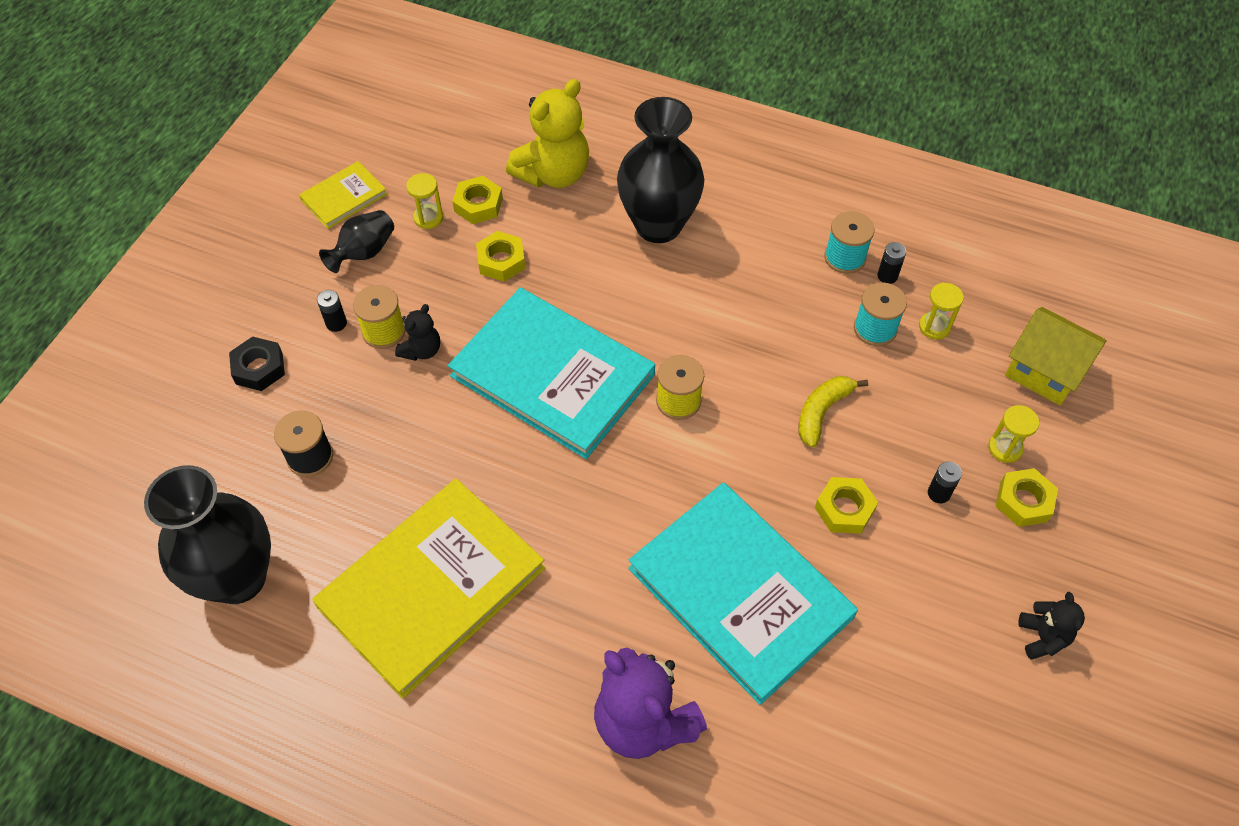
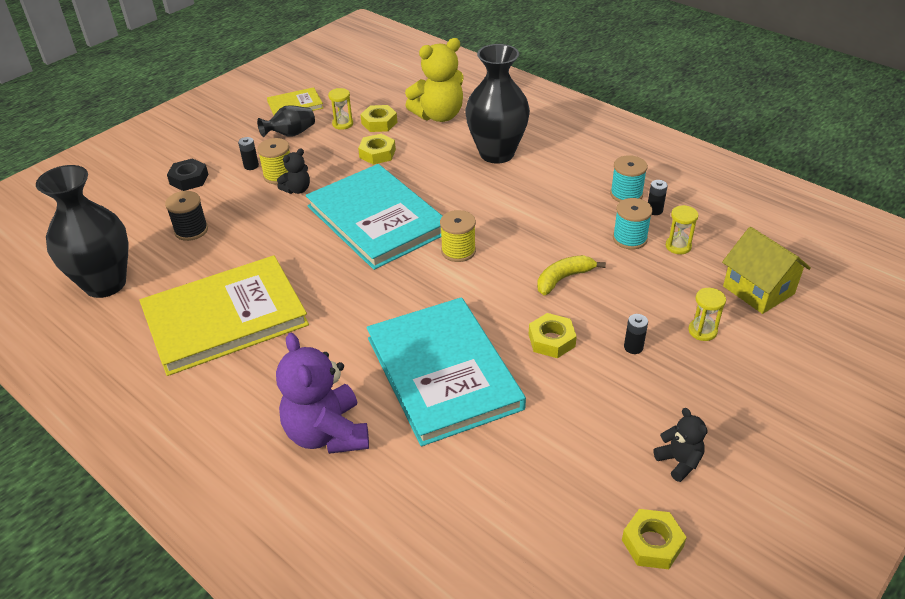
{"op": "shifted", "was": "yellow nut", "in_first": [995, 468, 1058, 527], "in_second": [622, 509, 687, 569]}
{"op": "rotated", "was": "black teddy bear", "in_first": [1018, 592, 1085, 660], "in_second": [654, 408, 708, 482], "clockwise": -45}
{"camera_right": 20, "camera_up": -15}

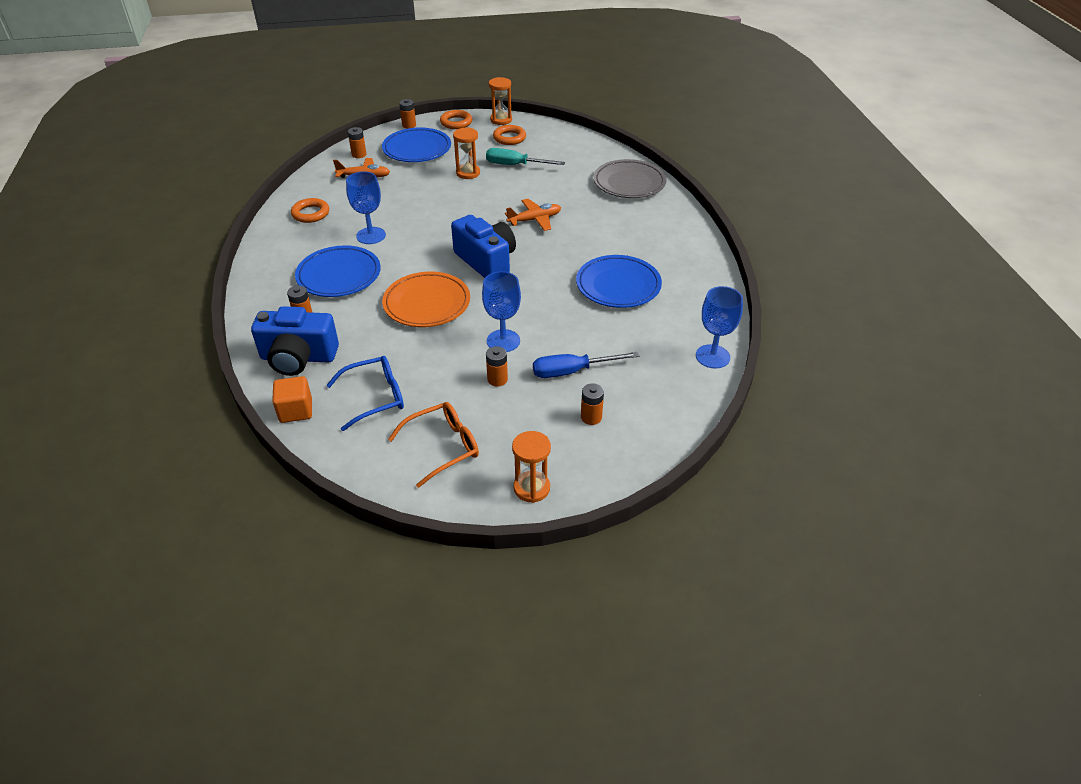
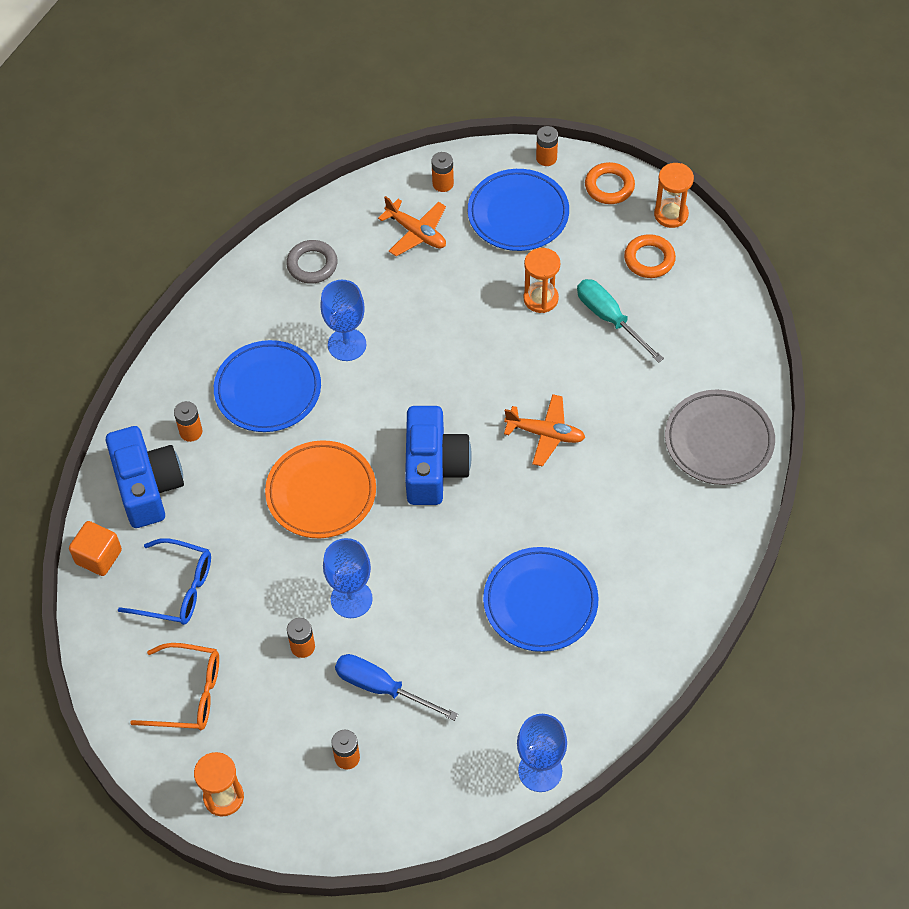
{"op": "repainted", "was": "orange ring", "now": "grey ring", "in_first": [291, 198, 329, 223], "in_second": [286, 240, 337, 284]}
{"op": "rotated", "was": "blue camera", "in_first": [251, 306, 339, 376], "in_second": [106, 426, 184, 528], "clockwise": -150}
{"camera_right": 40, "camera_up": 15}

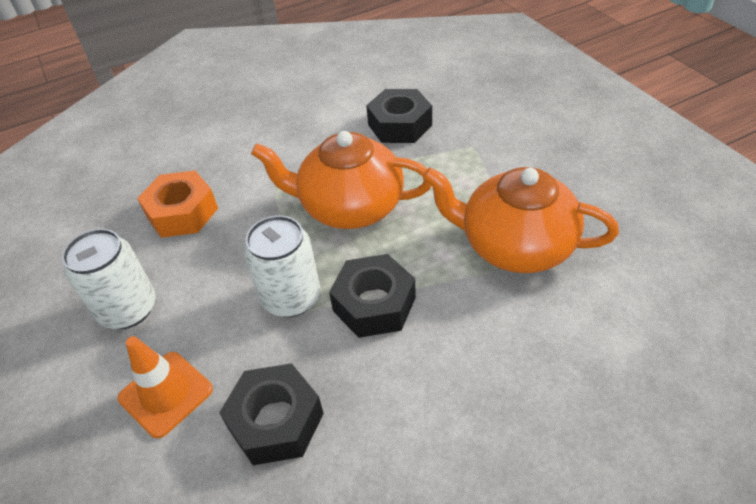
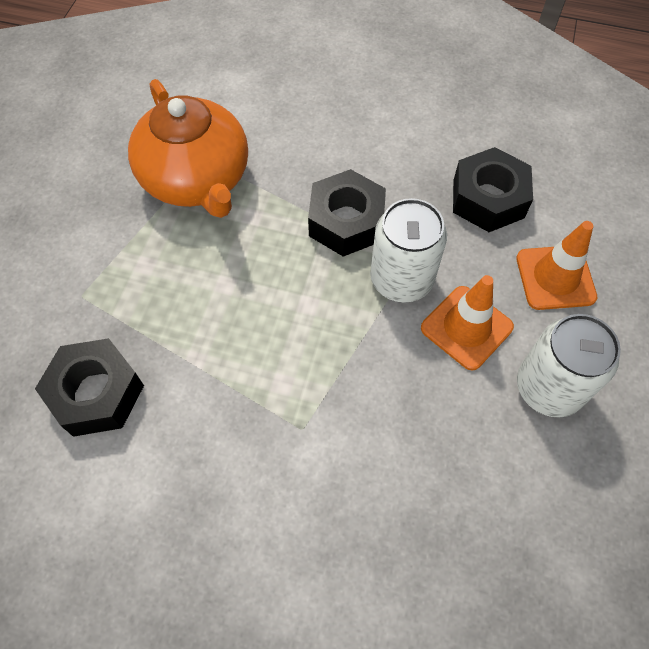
{"op": "gone", "was": "orange teapot", "in_first": [251, 131, 431, 229]}
{"op": "gone", "was": "orange nut", "in_first": [137, 170, 218, 238]}
{"op": "new", "now": "orange traffic cone", "in_second": [421, 275, 514, 371]}
{"camera_right": -140, "camera_up": 15}

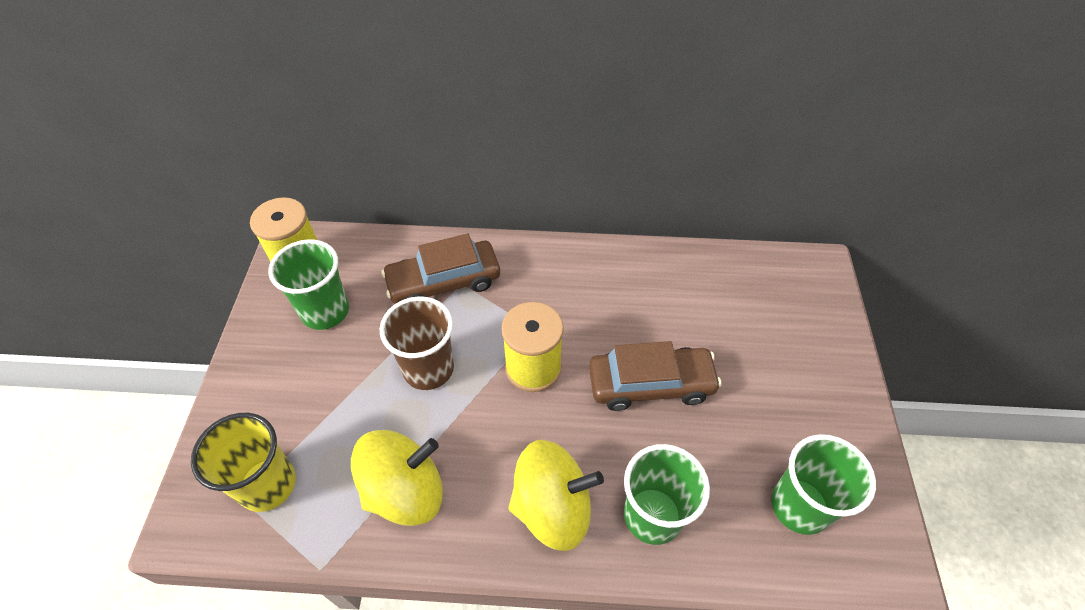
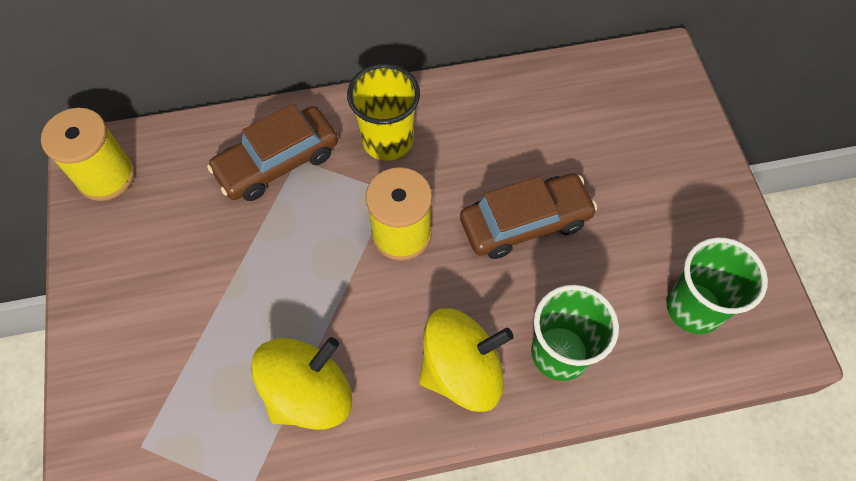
{"op": "gone", "was": "green cup", "in_first": [268, 239, 349, 330]}
{"op": "gone", "was": "brown cup", "in_first": [380, 296, 454, 390]}
{"op": "shifted", "was": "yellow cup", "in_first": [191, 413, 296, 512], "in_second": [347, 64, 420, 161]}
{"camera_right": -15, "camera_up": 10}

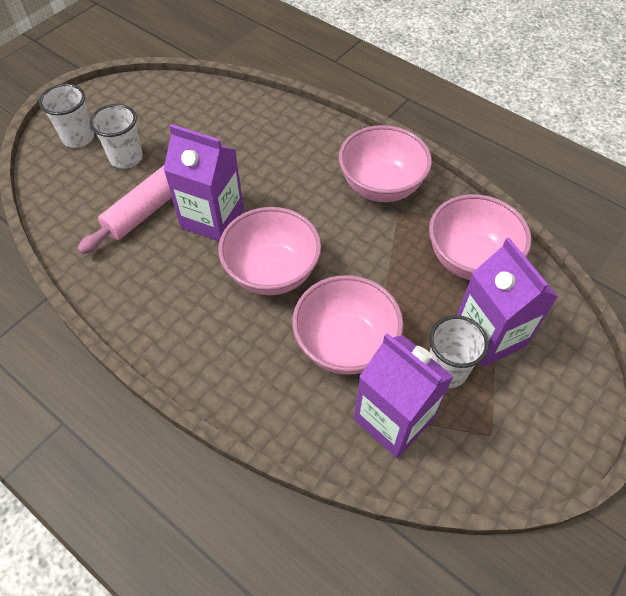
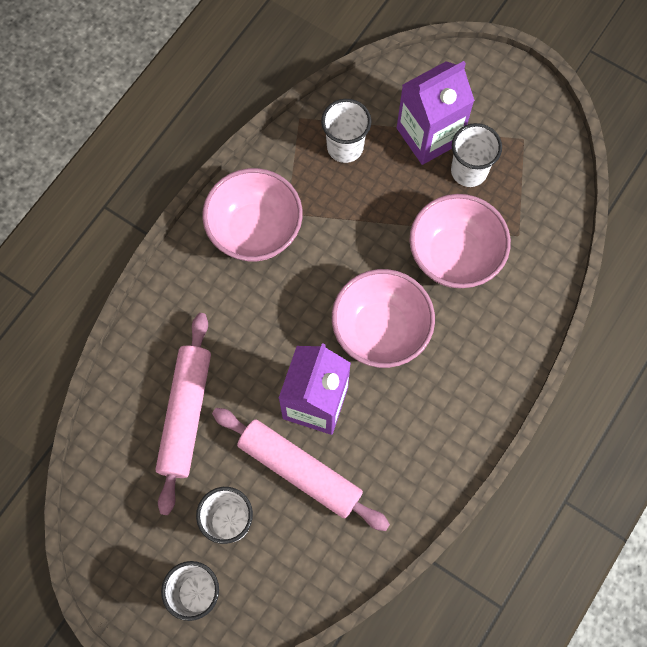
{"op": "swapped", "was": "pink bowl", "now": "white cup", "in_first": [429, 194, 531, 280], "in_second": [321, 99, 371, 163]}
{"op": "gone", "was": "purple carton", "in_first": [354, 333, 454, 458]}
{"op": "new", "now": "pink rolling pin", "in_second": [155, 313, 211, 515]}
{"camera_right": -95, "camera_up": 15}

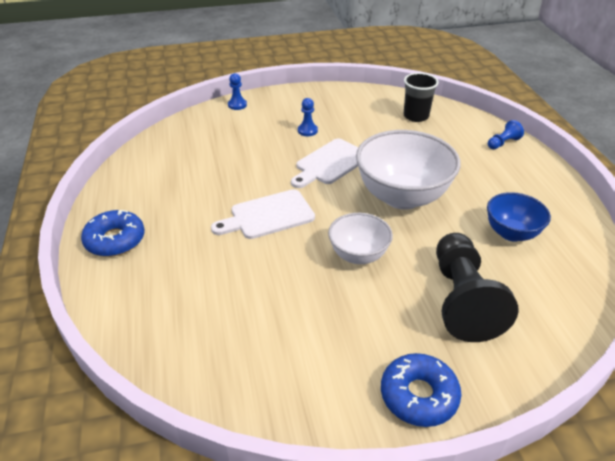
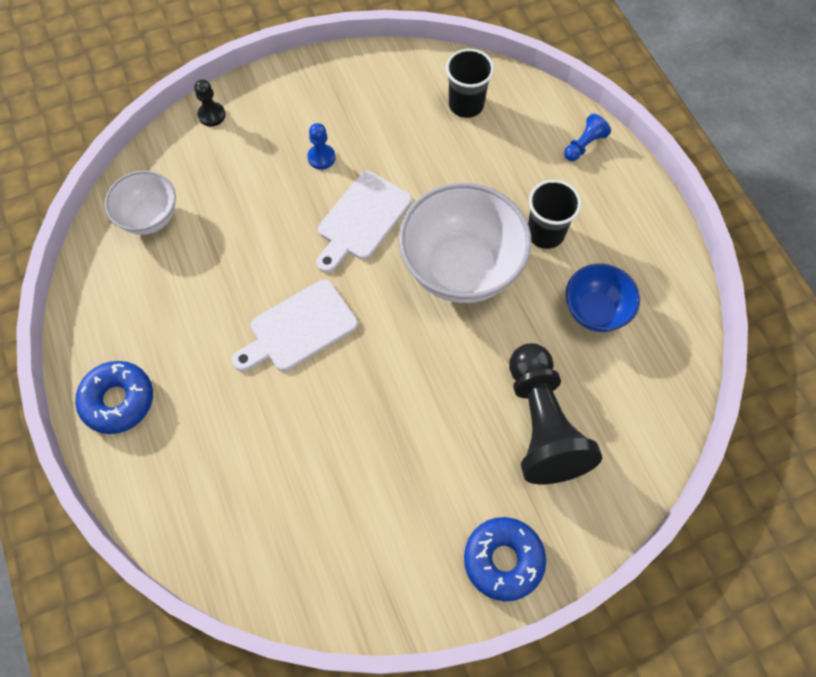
{"op": "repainted", "was": "blue pawn", "now": "black pawn", "in_first": [228, 73, 247, 110], "in_second": [194, 79, 226, 127]}
{"op": "shifted", "was": "white bowl", "in_first": [328, 213, 393, 264], "in_second": [105, 171, 176, 235]}
{"op": "new", "now": "black cup", "in_second": [528, 180, 581, 249]}
{"camera_right": -10, "camera_up": 25}

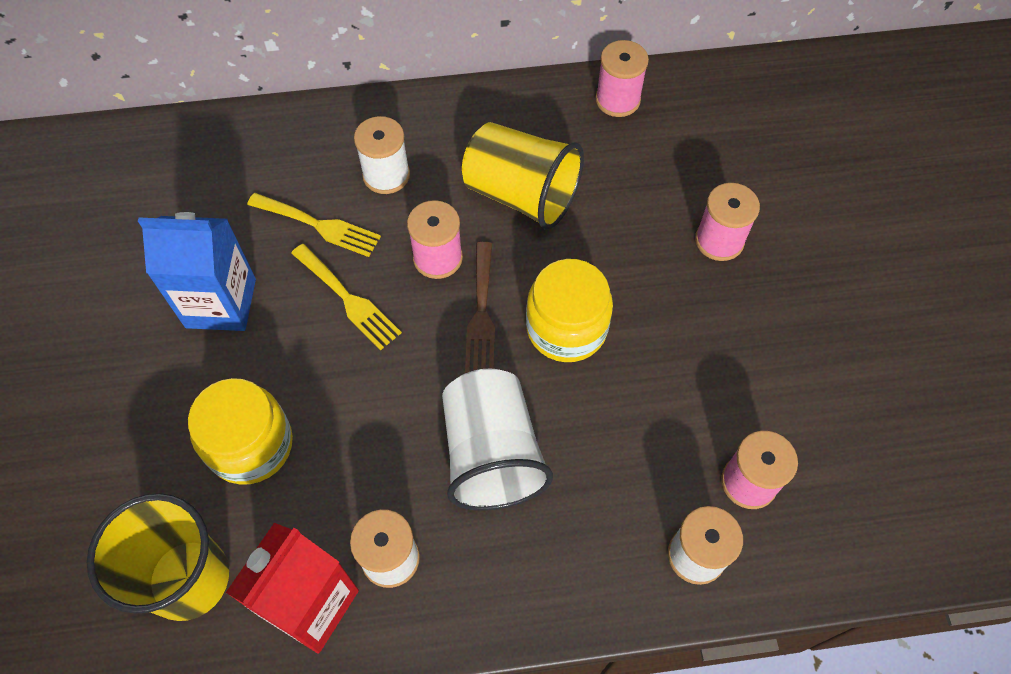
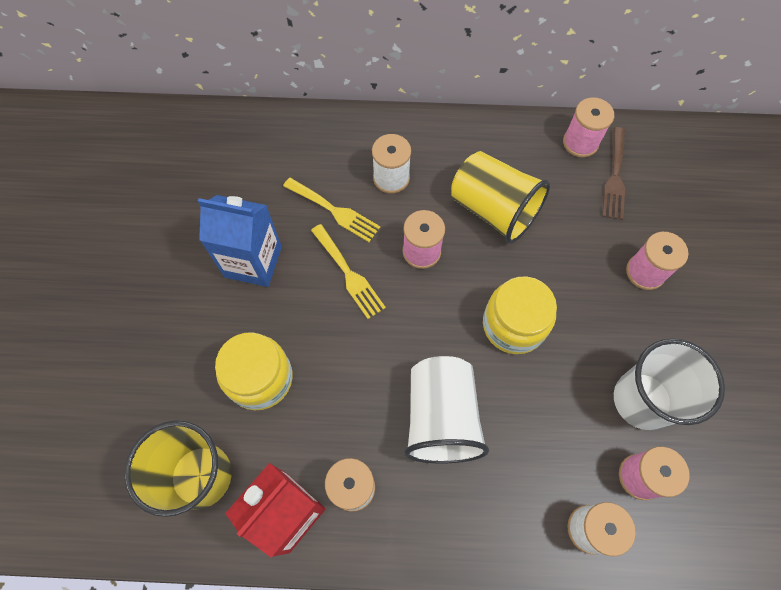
{"op": "shifted", "was": "brown fork", "in_first": [465, 242, 495, 373], "in_second": [602, 127, 625, 220]}
{"op": "new", "now": "white cup", "in_second": [614, 338, 725, 430]}
{"camera_right": 10, "camera_up": 5}

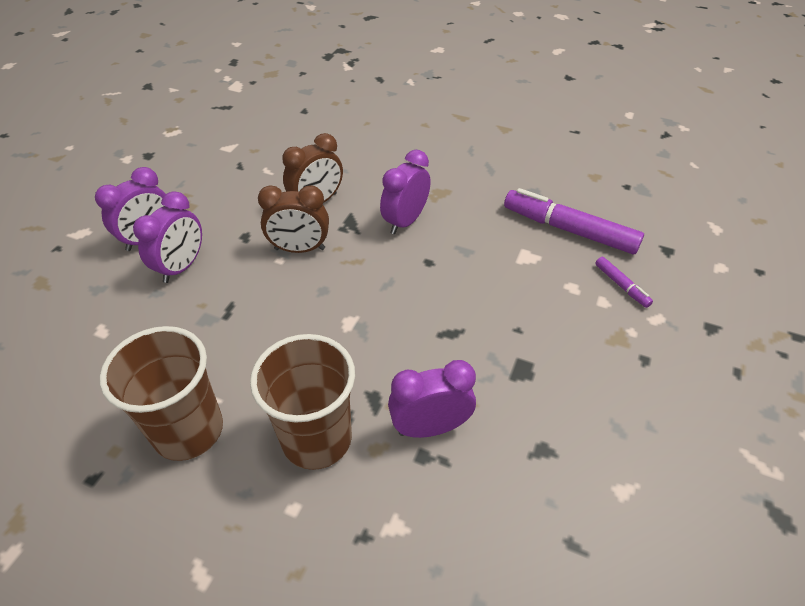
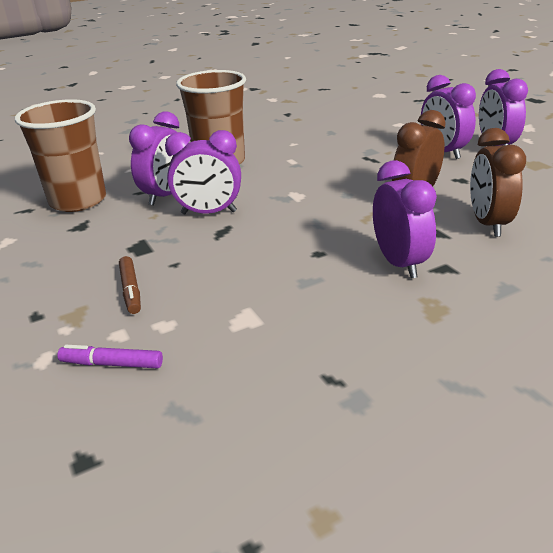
{"op": "gone", "was": "purple marker", "in_first": [504, 188, 644, 254]}
{"op": "shifted", "was": "brown cup", "in_first": [100, 326, 223, 461], "in_second": [15, 99, 106, 212]}
{"op": "new", "now": "purple clock", "in_second": [165, 130, 241, 214]}
{"op": "new", "now": "brown marker", "in_second": [119, 256, 141, 314]}
{"camera_right": 130, "camera_up": -15}

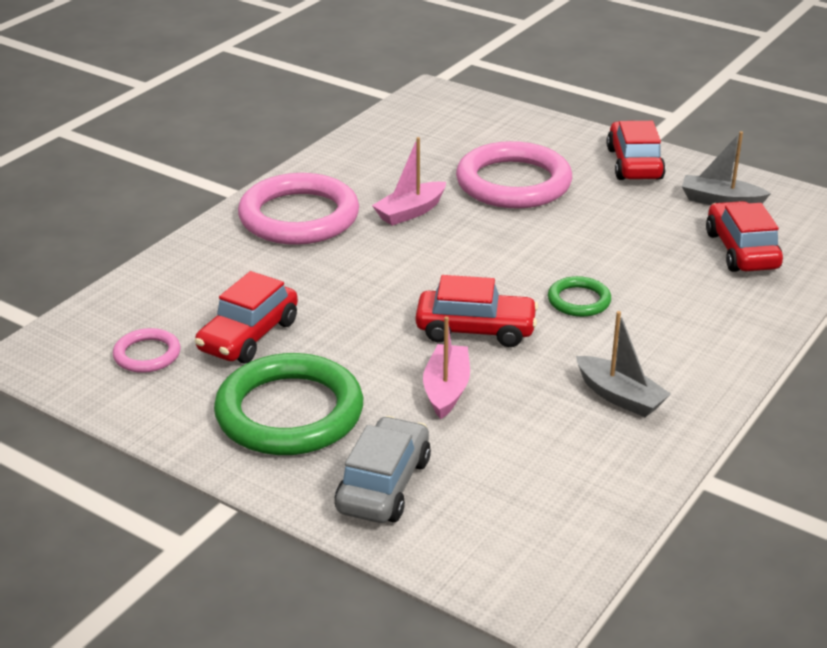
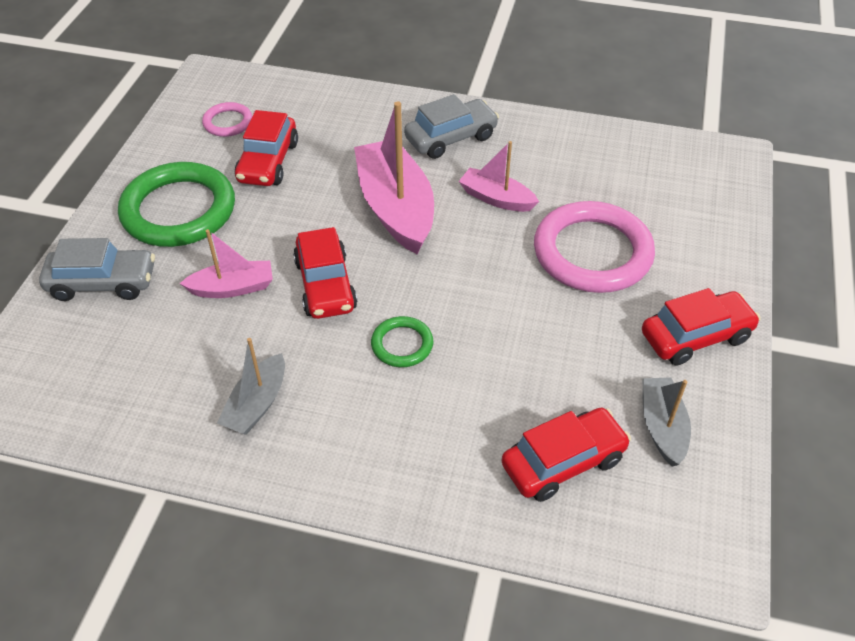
{"op": "swapped", "was": "pink ring", "now": "grey car", "in_first": [238, 173, 359, 245], "in_second": [404, 94, 499, 159]}
{"op": "rotated", "was": "red car", "in_first": [195, 271, 298, 363], "in_second": [235, 110, 298, 186], "clockwise": -90}
{"op": "new", "now": "pink boat", "in_second": [354, 101, 434, 254]}
{"camera_right": 70, "camera_up": 15}

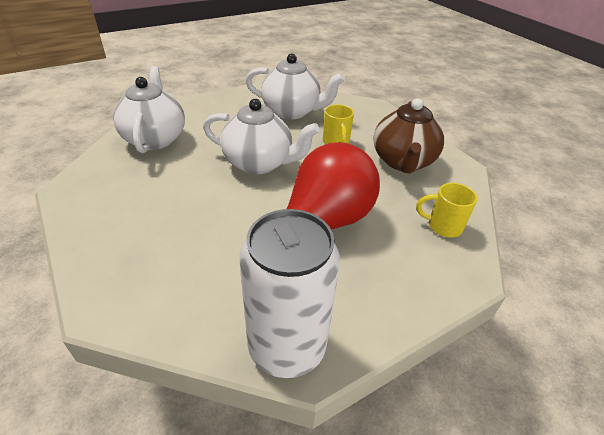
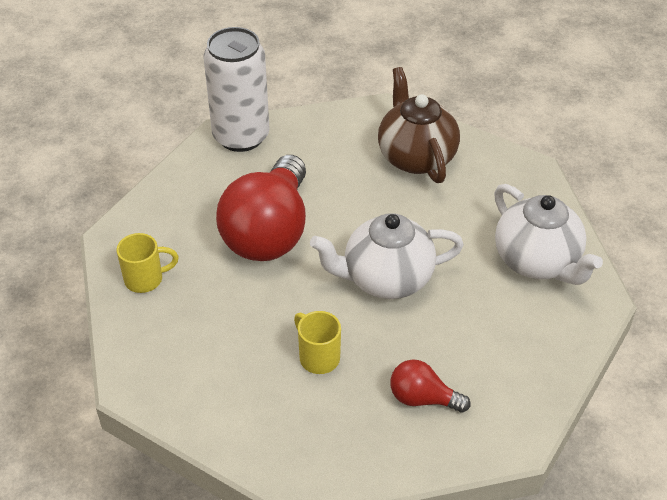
{"op": "swapped", "was": "white teapot", "now": "red light bulb", "in_first": [246, 53, 345, 119], "in_second": [390, 359, 470, 413]}
{"op": "shifted", "was": "brown teapot", "in_first": [373, 98, 444, 174], "in_second": [378, 67, 460, 183]}
{"camera_right": 155, "camera_up": 5}

